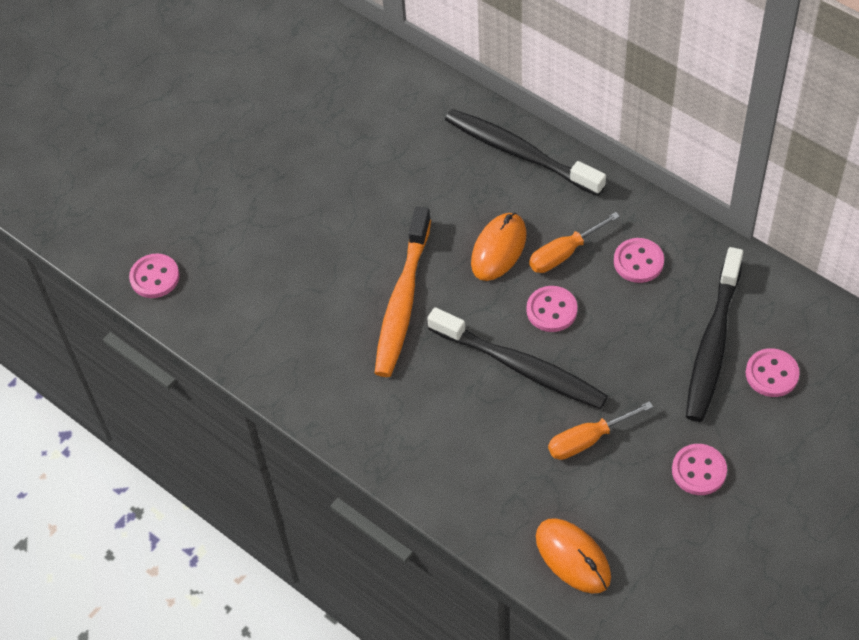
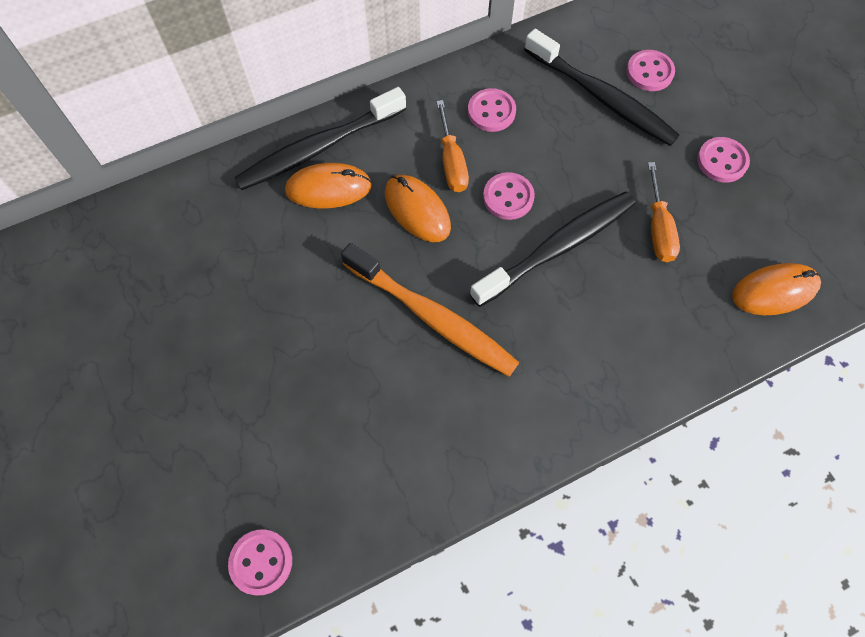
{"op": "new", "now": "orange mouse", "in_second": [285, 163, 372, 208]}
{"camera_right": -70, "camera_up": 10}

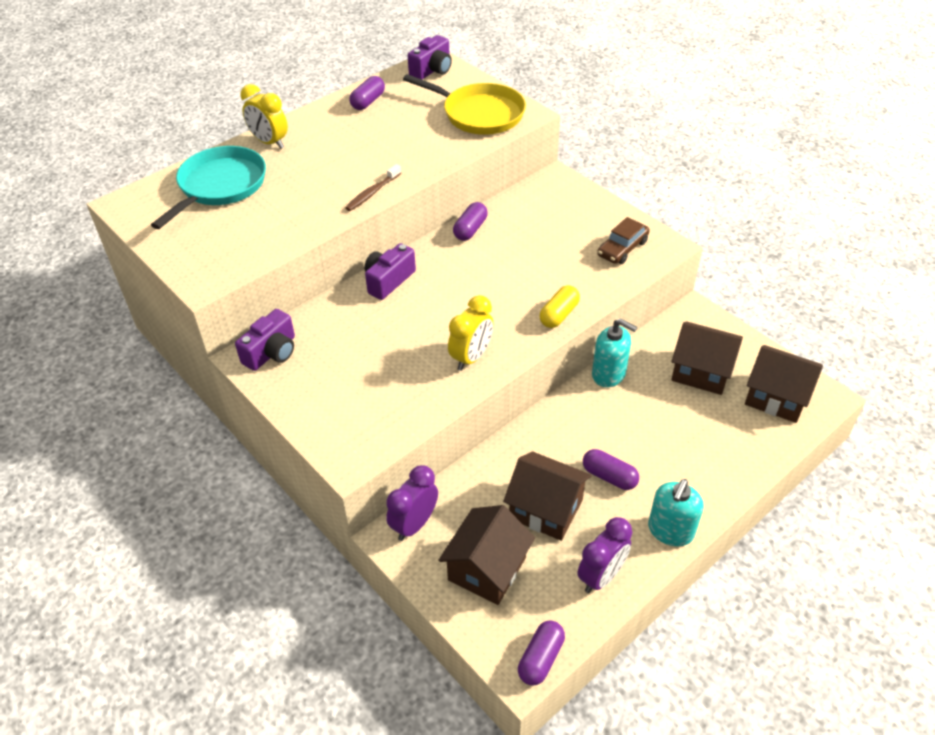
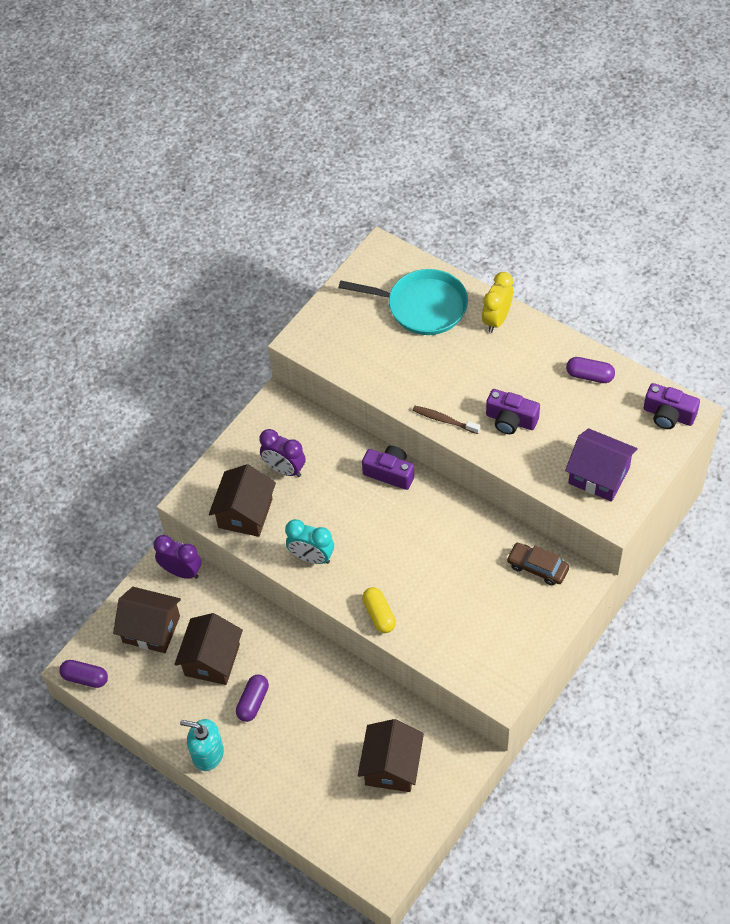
{"op": "swapped", "was": "yellow pan", "now": "purple house", "in_first": [403, 74, 526, 135], "in_second": [565, 428, 638, 502]}
{"op": "gone", "was": "purple capsule", "in_first": [453, 202, 488, 241]}
{"op": "shifted", "was": "brown car", "in_first": [597, 217, 650, 264], "in_second": [507, 543, 569, 586]}
{"op": "rotated", "was": "yellow capsule", "in_first": [539, 285, 580, 328], "in_second": [362, 587, 396, 633], "clockwise": 45}
{"op": "repainted", "was": "yellow clock", "now": "turquoise clock", "in_first": [448, 295, 493, 371], "in_second": [285, 519, 334, 564]}
{"op": "shifted", "was": "purple camera", "in_first": [235, 309, 295, 371], "in_second": [486, 389, 540, 434]}
{"op": "gone", "was": "turquoise soap dispenser", "in_first": [592, 318, 637, 387]}
{"op": "shifted", "was": "brown house", "in_first": [745, 345, 823, 423], "in_second": [209, 464, 276, 537]}
{"op": "shifted", "was": "purple clock", "in_first": [577, 517, 632, 593], "in_second": [259, 429, 306, 477]}
{"camera_right": 80, "camera_up": 10}

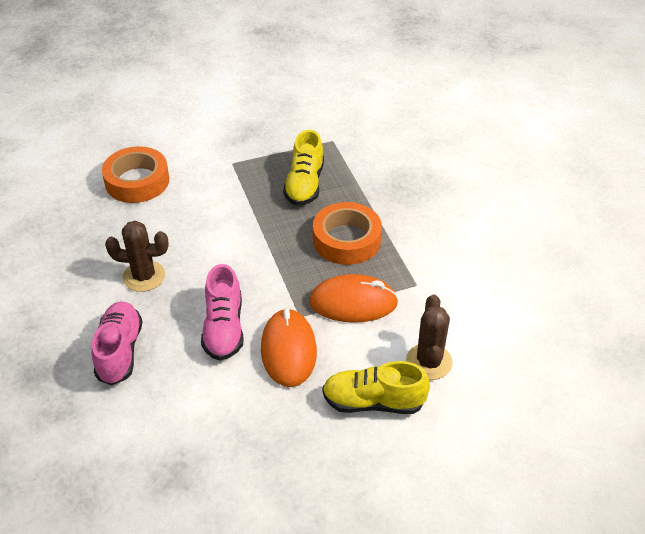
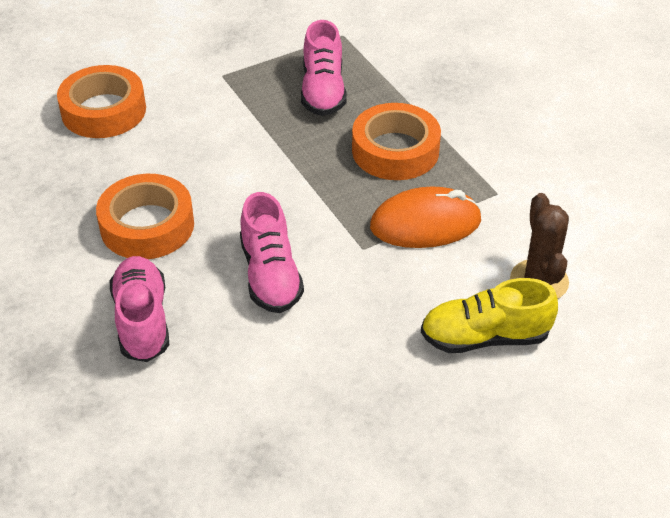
{"op": "repainted", "was": "yellow shoe", "now": "pink shoe", "in_first": [283, 130, 324, 206], "in_second": [301, 20, 347, 116]}
{"op": "swapped", "was": "brown cactus", "now": "orange tape", "in_first": [105, 221, 169, 292], "in_second": [96, 174, 194, 259]}
{"op": "gone", "was": "orange mouse", "in_first": [261, 308, 317, 387]}
{"camera_right": -10, "camera_up": 0}

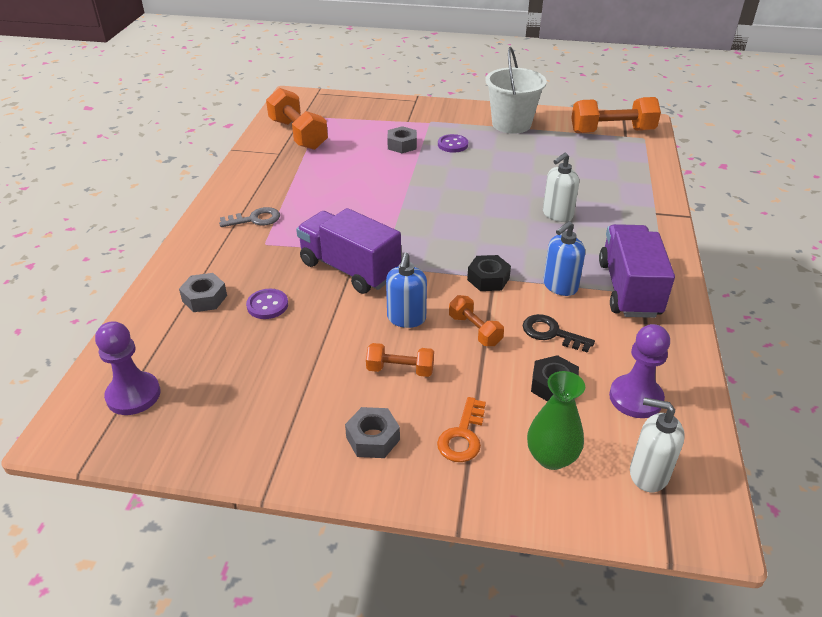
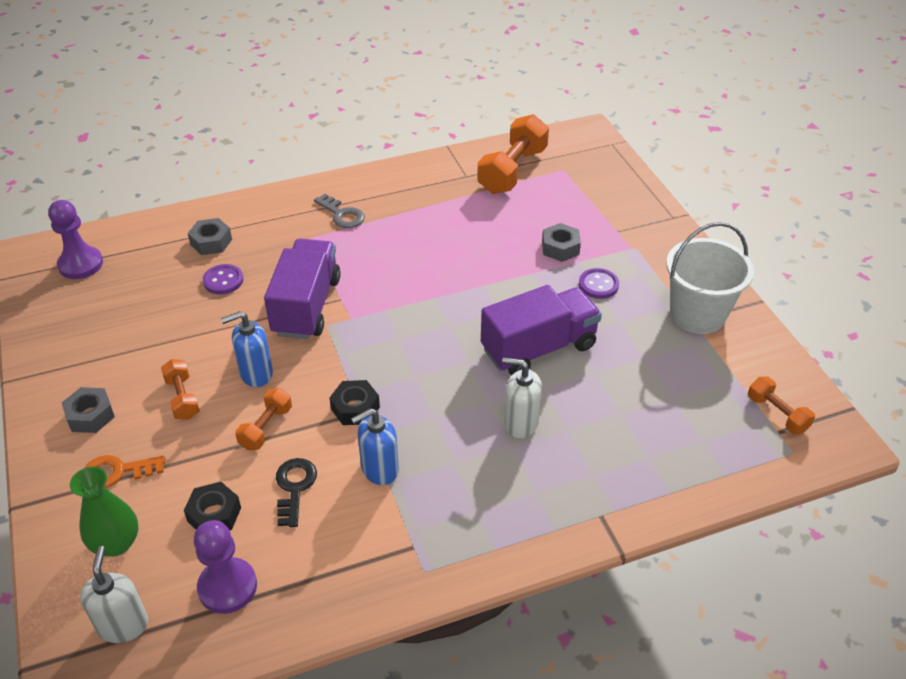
{"op": "scaled", "was": "orange dumbbell", "in_first": [571, 97, 661, 133], "in_second": [748, 376, 815, 434], "ratio": 0.53}
{"op": "rotated", "was": "blue soap dispenser", "in_first": [543, 221, 585, 296], "in_second": [351, 408, 399, 485], "clockwise": -45}
{"op": "shifted", "was": "purple truck", "in_first": [599, 224, 675, 318], "in_second": [481, 285, 602, 375]}
{"camera_right": 60, "camera_up": 5}

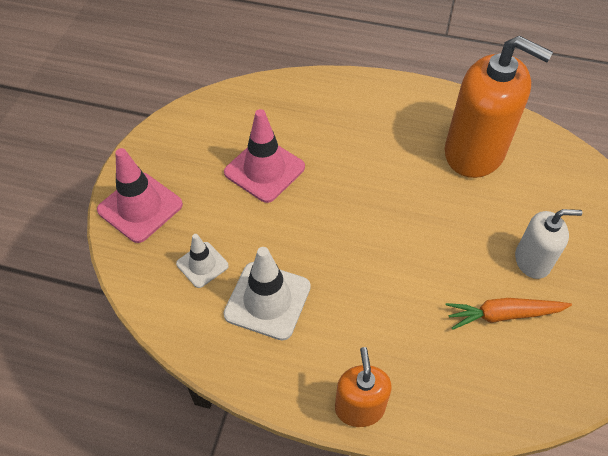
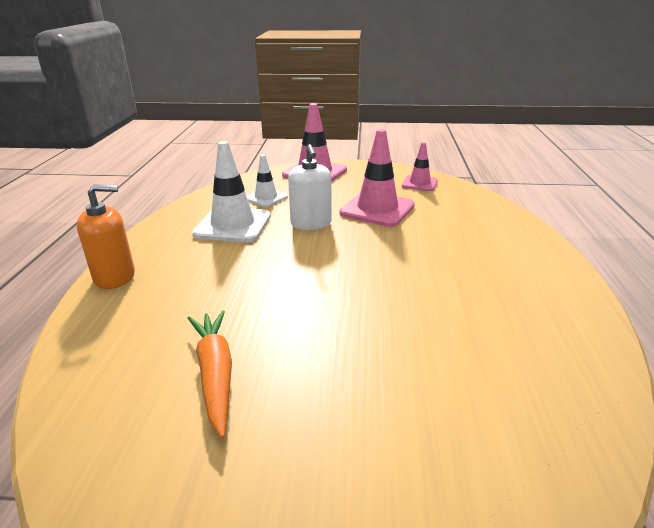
{"op": "gone", "was": "orange soap dispenser", "in_first": [445, 36, 553, 178]}
{"op": "shifted", "was": "white soap dispenser", "in_first": [515, 209, 582, 279], "in_second": [288, 144, 332, 230]}
{"op": "new", "now": "pink traffic cone", "in_second": [402, 142, 438, 191]}
{"camera_right": 80, "camera_up": -25}

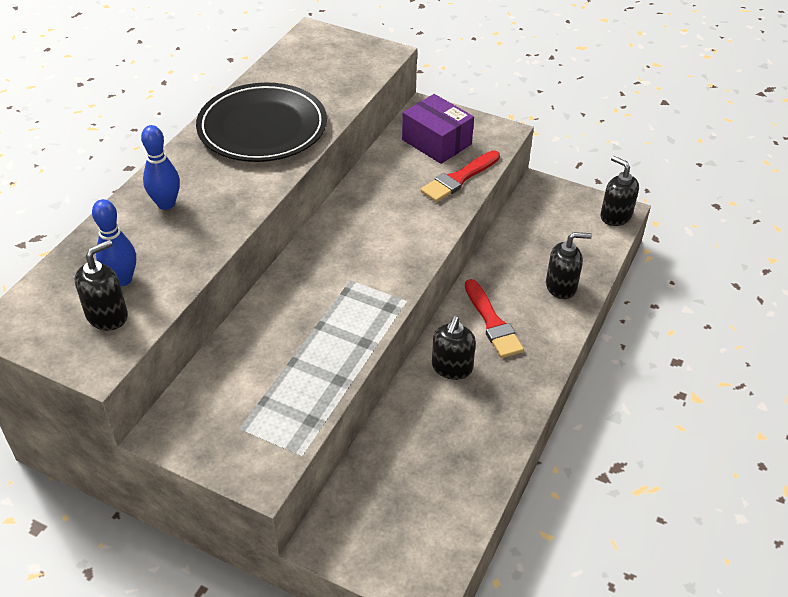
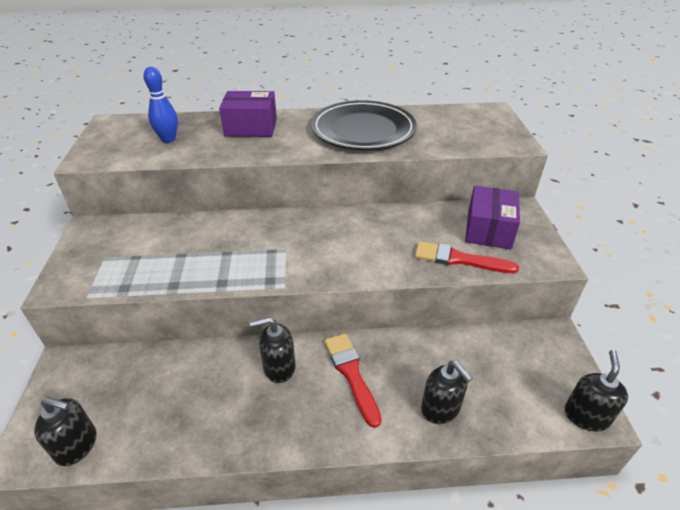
{"op": "swapped", "was": "blue bowling pin", "now": "purple box", "in_first": [141, 125, 180, 210], "in_second": [219, 91, 277, 137]}
{"op": "shifted", "was": "black soap dispenser", "in_first": [75, 240, 128, 330], "in_second": [34, 397, 96, 466]}
{"op": "rotated", "was": "red brush", "in_first": [465, 279, 524, 358], "in_second": [325, 333, 382, 428], "clockwise": 120}
{"camera_right": 60, "camera_up": -5}

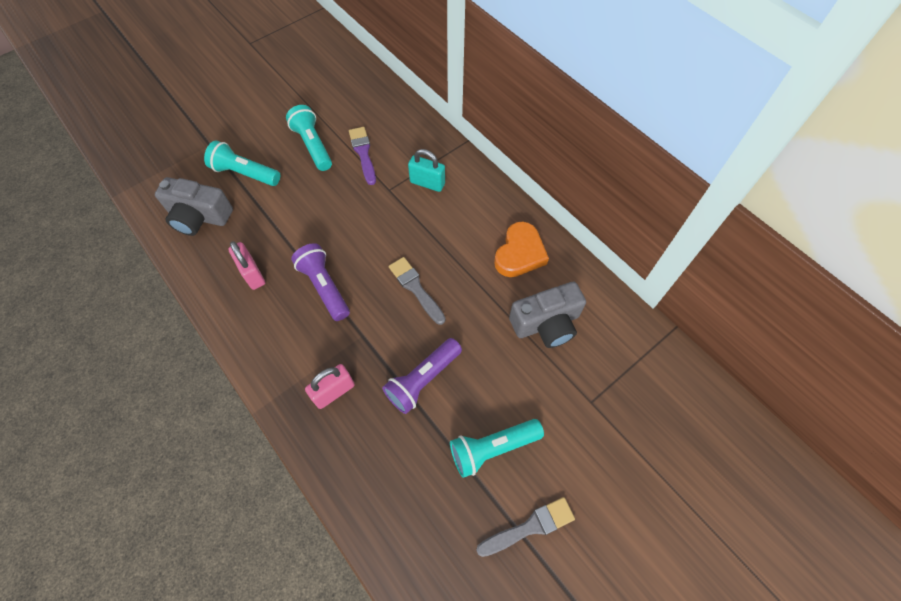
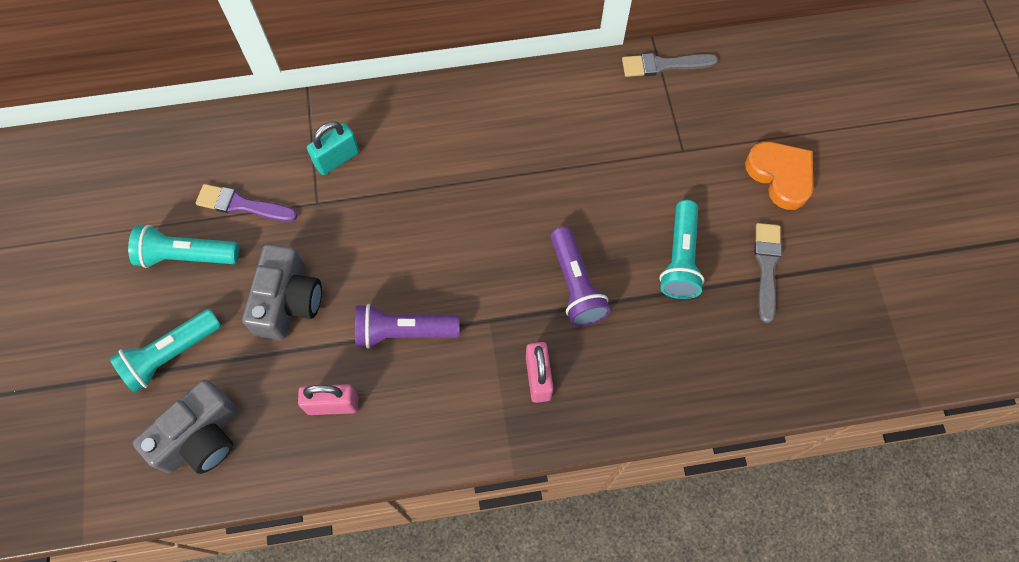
{"op": "shifted", "was": "orange heart", "in_first": [494, 221, 549, 277], "in_second": [745, 142, 813, 210]}
{"op": "shifted", "was": "grey brush", "in_first": [389, 257, 446, 325], "in_second": [622, 53, 718, 77]}
{"op": "shifted", "was": "grey camera", "in_first": [509, 282, 586, 348], "in_second": [242, 244, 322, 340]}
{"camera_right": -60, "camera_up": 5}

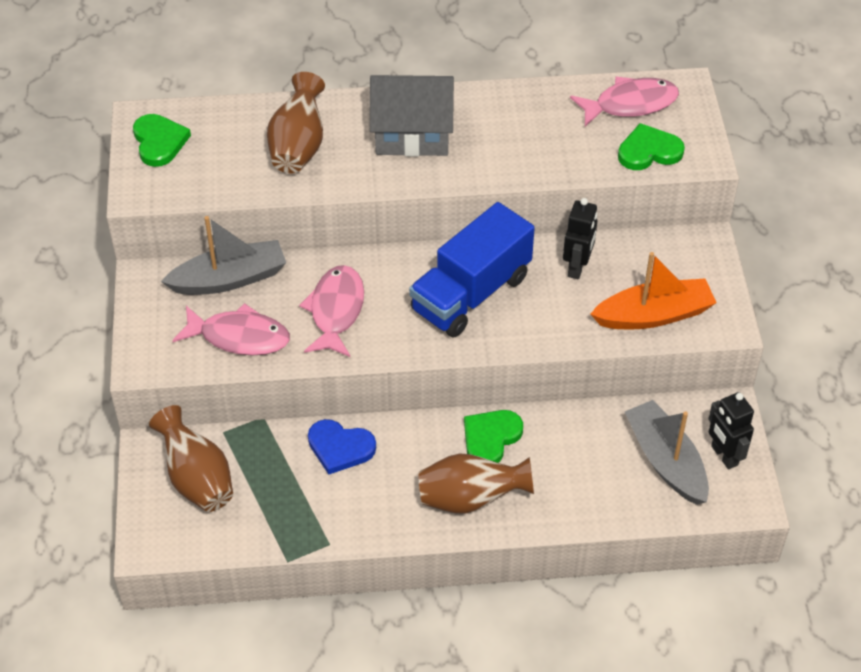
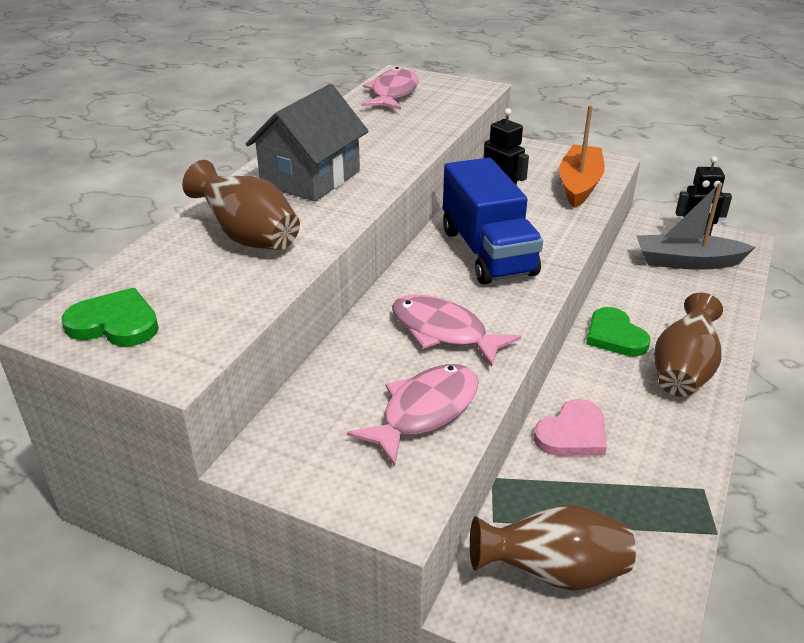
{"op": "gone", "was": "green heart", "in_first": [618, 123, 685, 170]}
{"op": "gone", "was": "grey boat", "in_first": [161, 216, 286, 295]}
{"op": "repainted", "was": "blue heart", "now": "pink heart", "in_first": [308, 419, 376, 475], "in_second": [534, 399, 607, 456]}
{"camera_right": -60, "camera_up": -15}

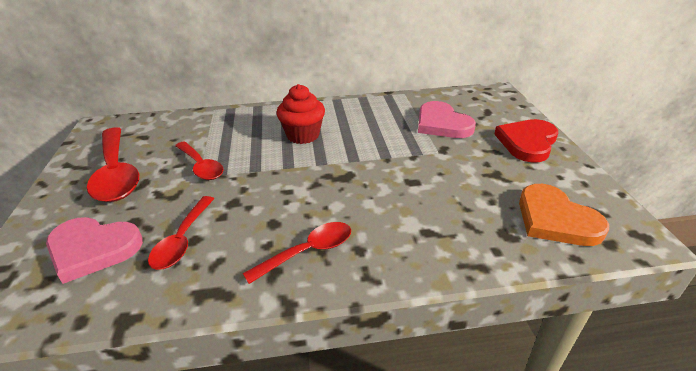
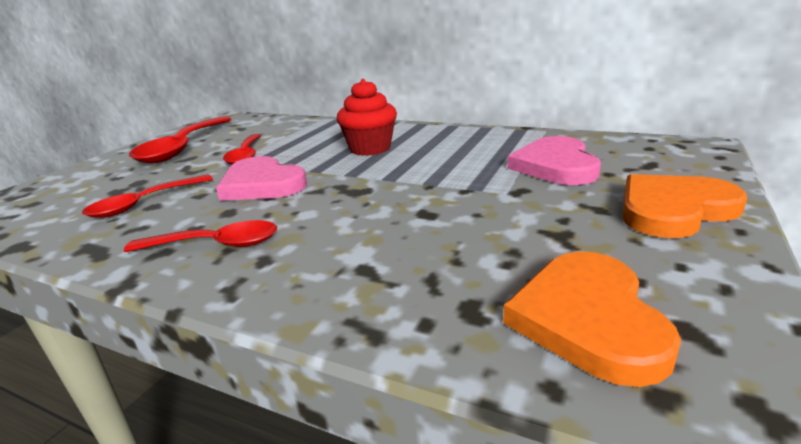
{"op": "repainted", "was": "red heart", "now": "orange heart", "in_first": [494, 119, 558, 163], "in_second": [622, 174, 747, 238]}
{"op": "shifted", "was": "pink heart", "in_first": [46, 217, 143, 284], "in_second": [216, 156, 307, 201]}
{"camera_right": 35, "camera_up": -10}

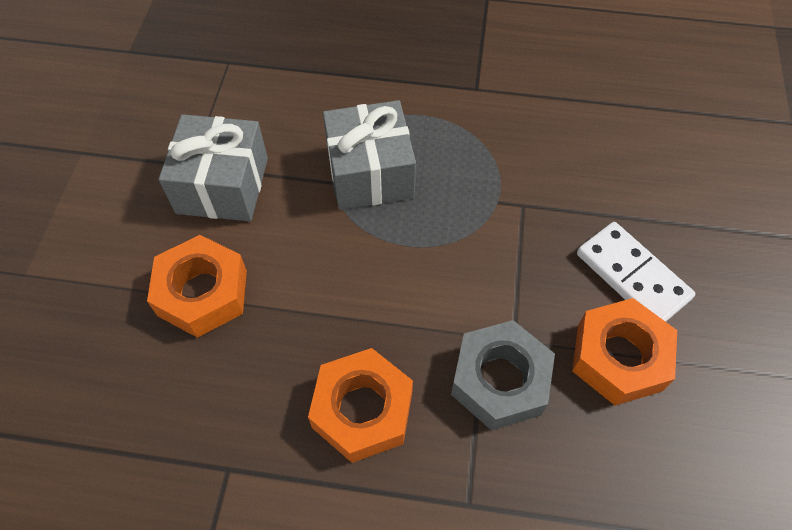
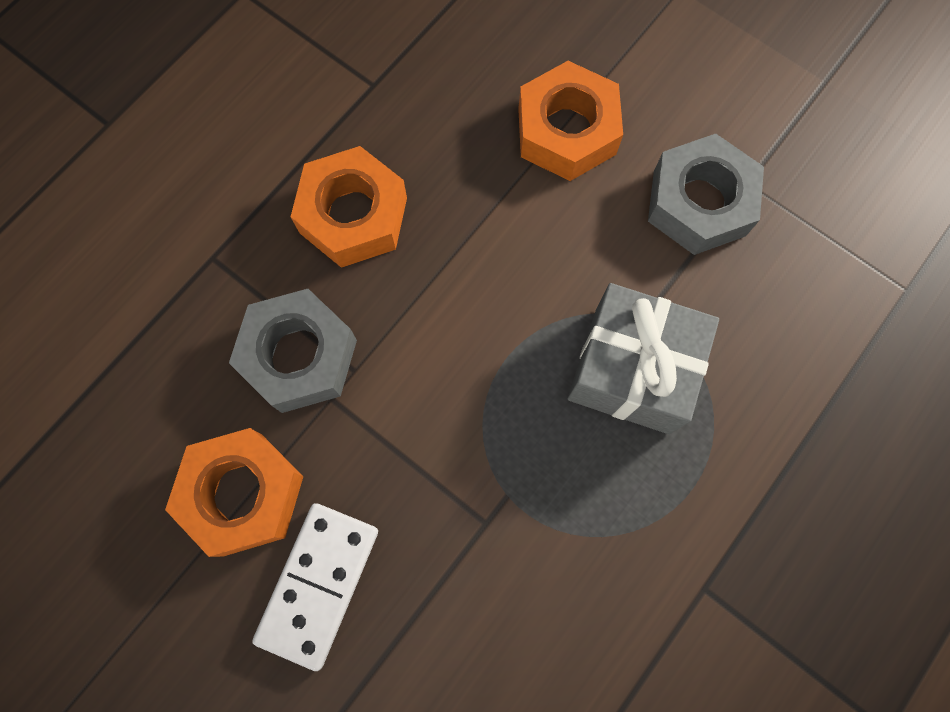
{"op": "swapped", "was": "grey gift", "now": "grey nut", "in_first": [159, 114, 268, 221], "in_second": [648, 134, 764, 255]}
{"op": "rotated", "was": "white domino", "in_first": [577, 222, 695, 322], "in_second": [252, 503, 378, 671], "clockwise": -60}
{"camera_right": 120, "camera_up": 15}

